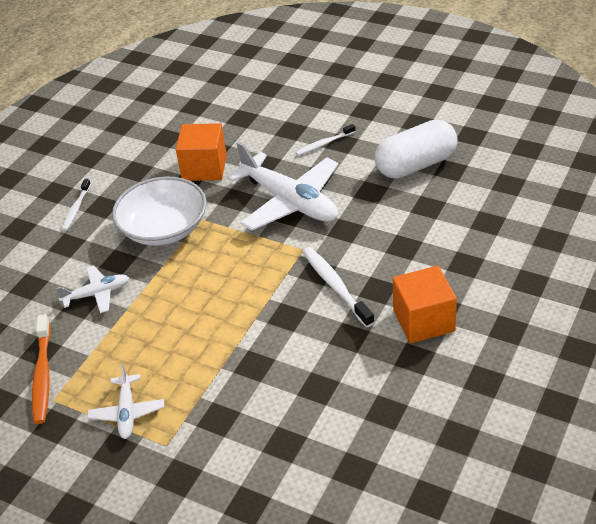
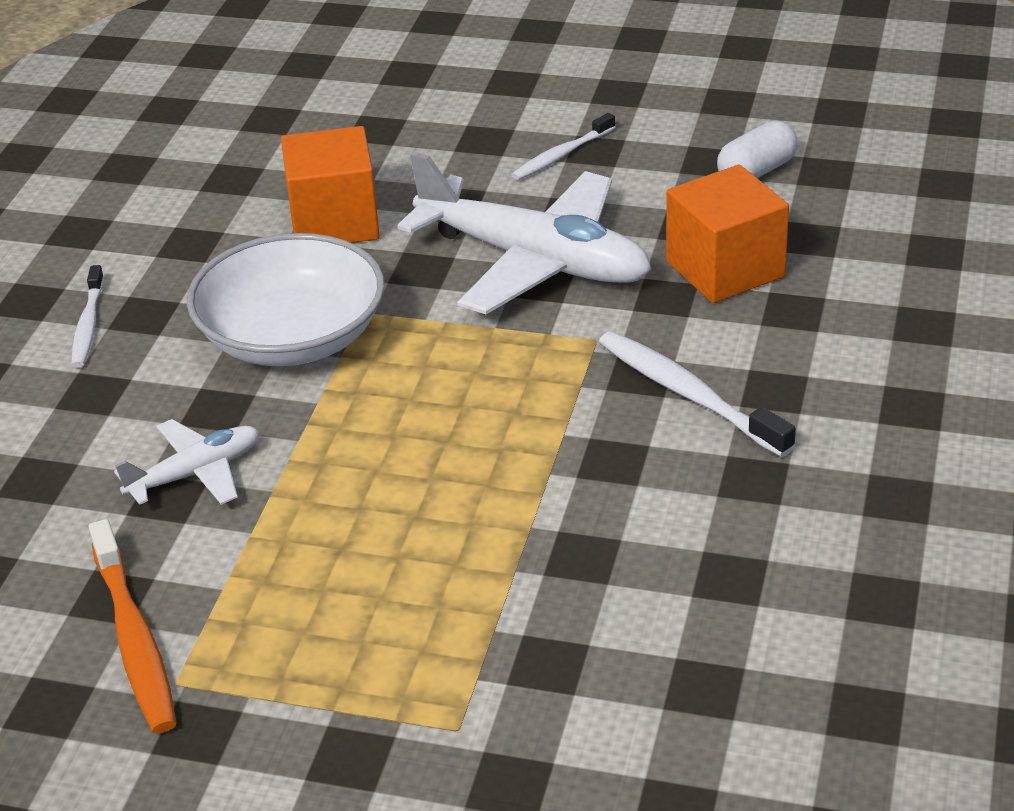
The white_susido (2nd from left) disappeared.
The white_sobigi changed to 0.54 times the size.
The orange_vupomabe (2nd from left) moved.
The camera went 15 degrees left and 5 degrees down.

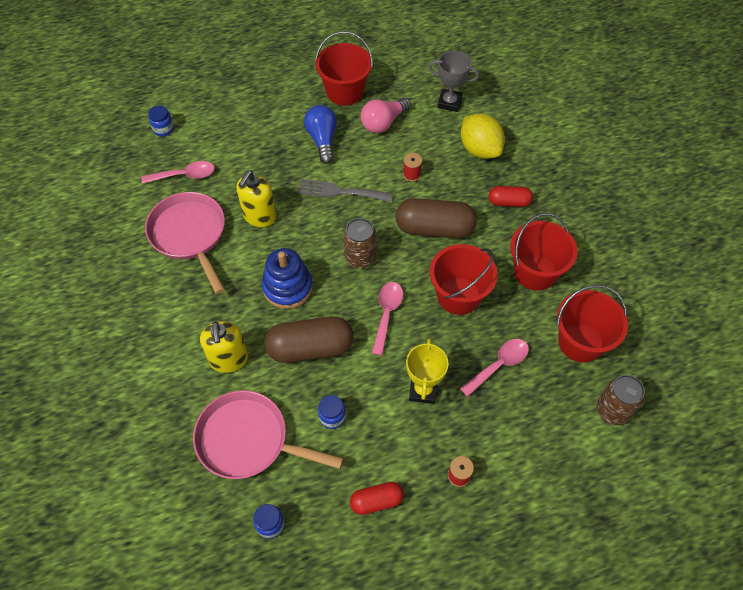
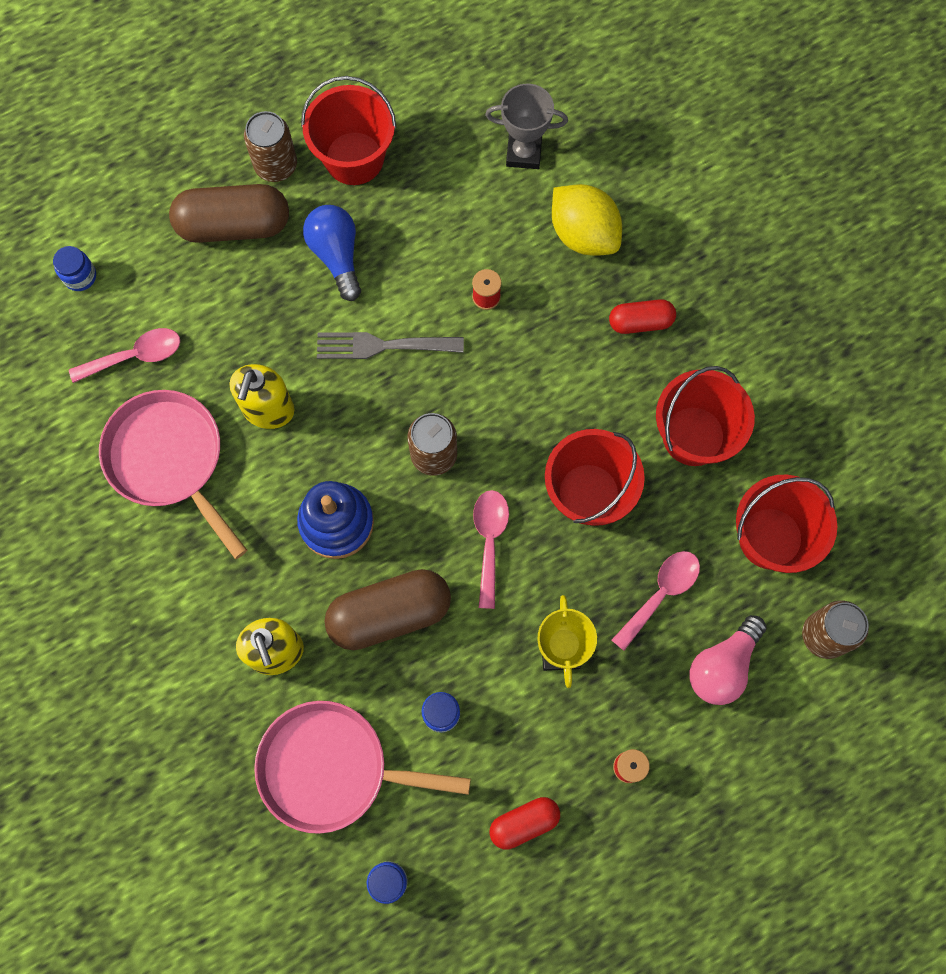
The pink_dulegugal moved.
The brown_sobigi (2nd from left in the first image) moved.
The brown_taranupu (1st from left) appeared.
The camera went 10 degrees left and 15 degrees up.

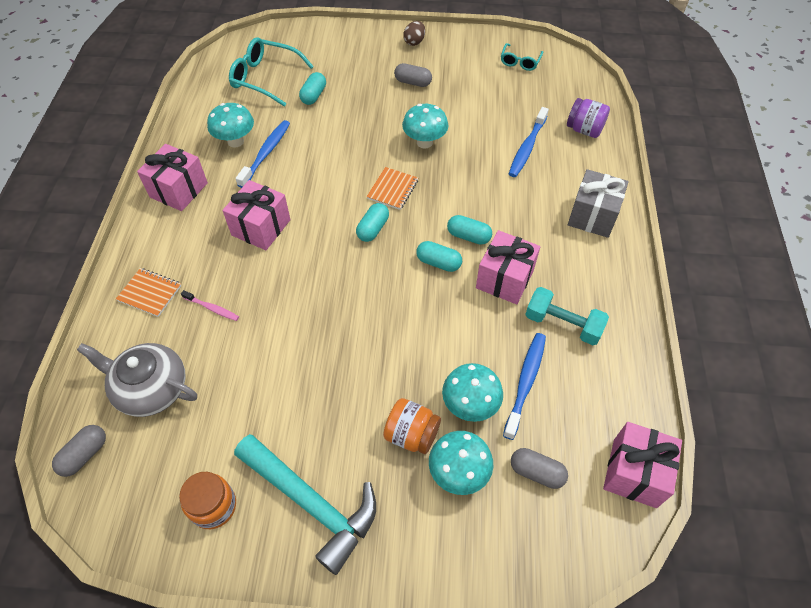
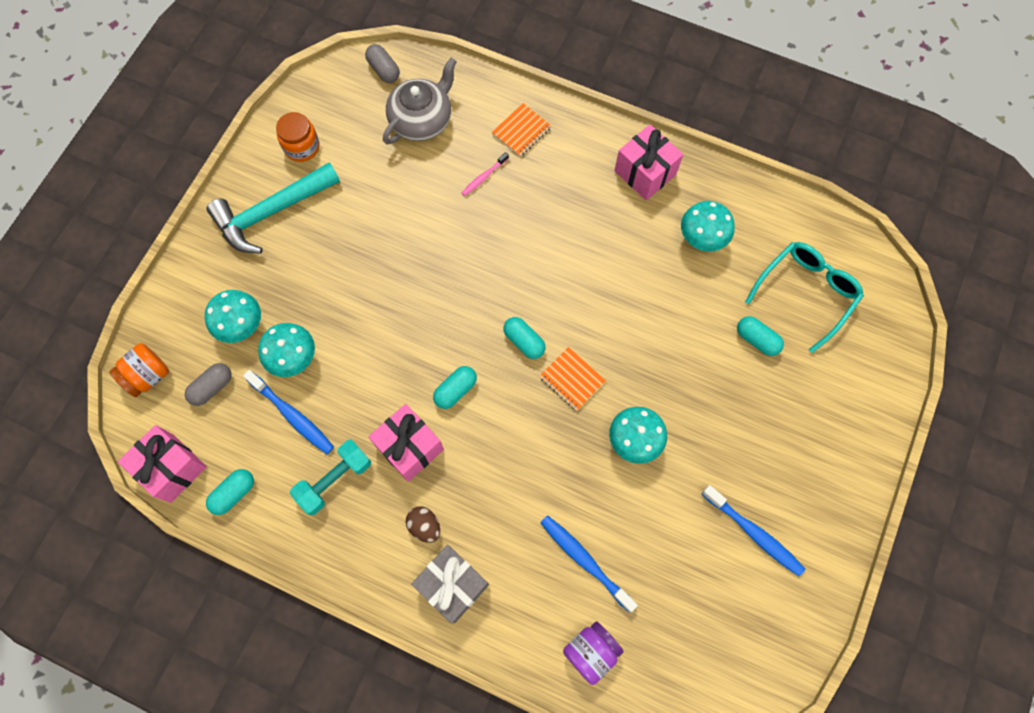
The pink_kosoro (2nd from left) disappeared.
The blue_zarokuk (1st from left in the first image) moved.
The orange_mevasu (2nd from left in the first image) moved.
The grey_sobigi (2nd from left) disappeared.
The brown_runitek moved.
The turquoise_sobigi (4th from left in the first image) moved.
The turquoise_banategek (2nd from left) disappeared.
The camera went 110 degrees right and 15 degrees up.

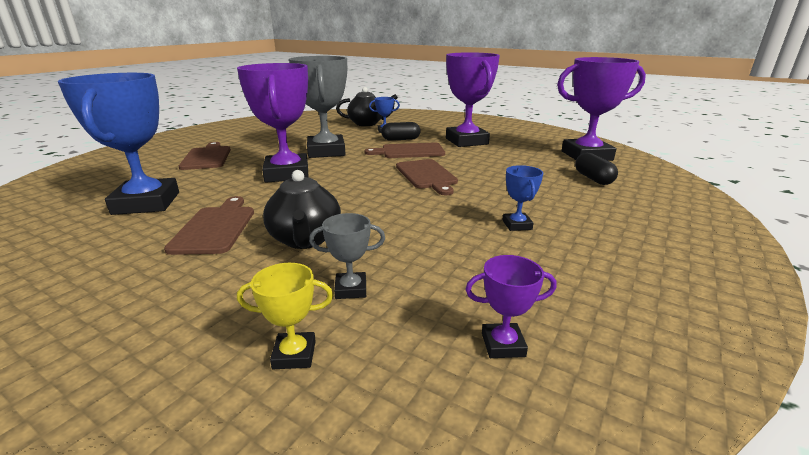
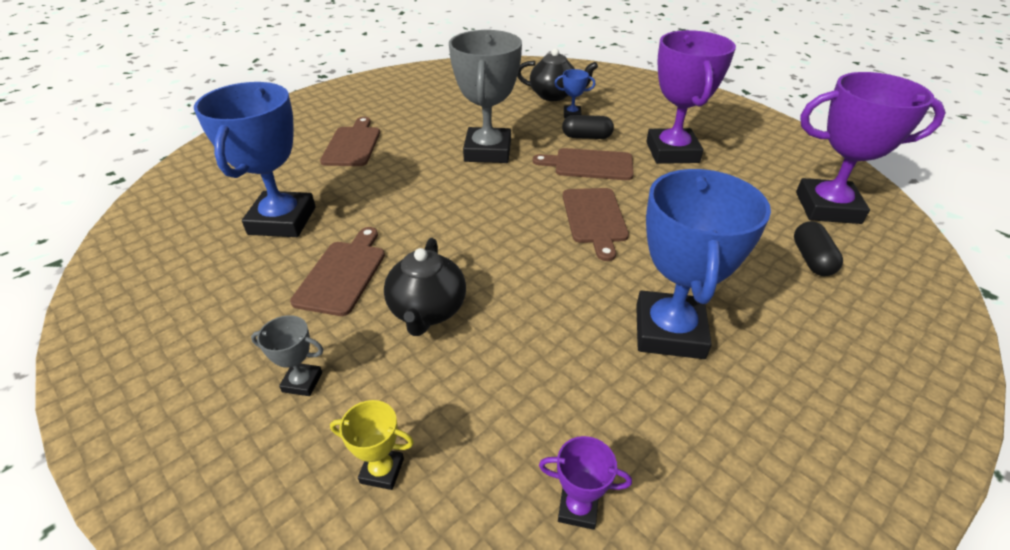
The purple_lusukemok (1st from left) disappeared.
The grey_lusukemok (2nd from left in the first image) moved.
The blue_lusukemok (3rd from left) changed to 2.34 times the size.
The camera went 15 degrees right and 15 degrees up.

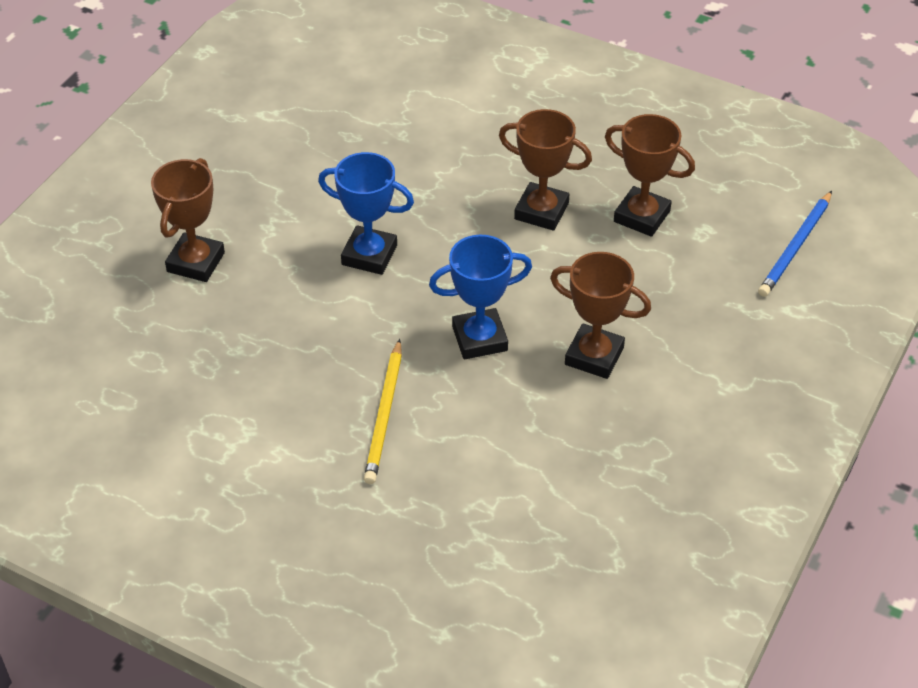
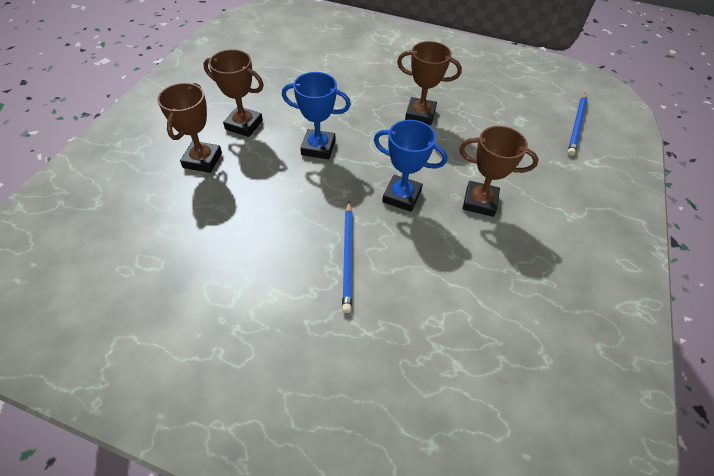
The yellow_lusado became the blue_lusado (1st from left).
The blue_lusukemok (2nd from left) turned 45 degrees clockwise.
The brown_lusukemok (4th from left in the first image) moved.
The camera went 10 degrees left and 5 degrees up.

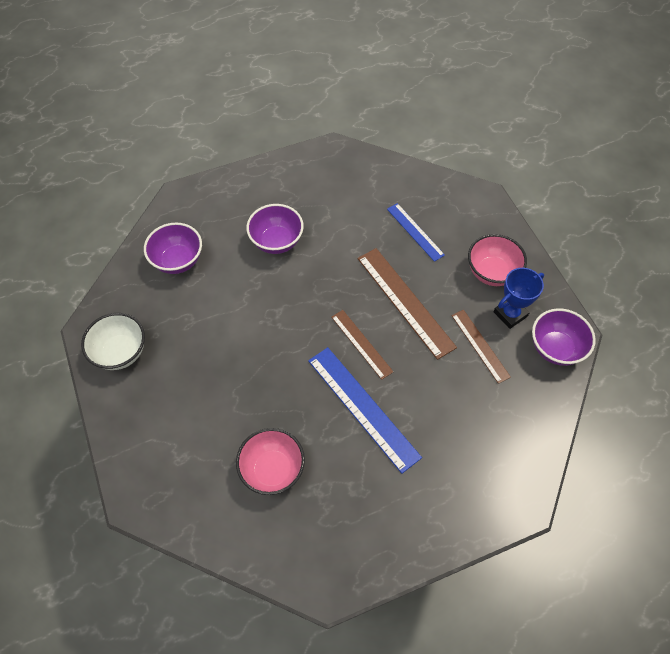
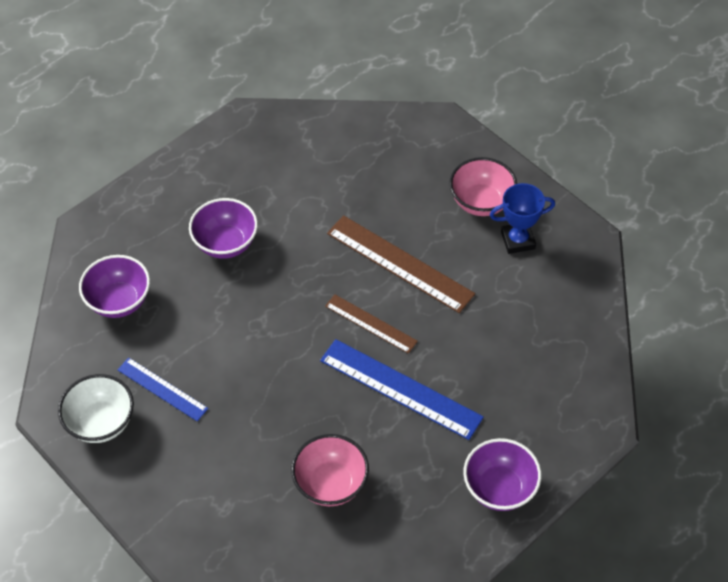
The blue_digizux (2nd from left in the first image) moved.
The brown_digizux (3rd from left) disappeared.
The blue_lusukemok turned 45 degrees clockwise.
The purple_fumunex (3rd from left) moved.
The camera went 20 degrees left and 5 degrees down.

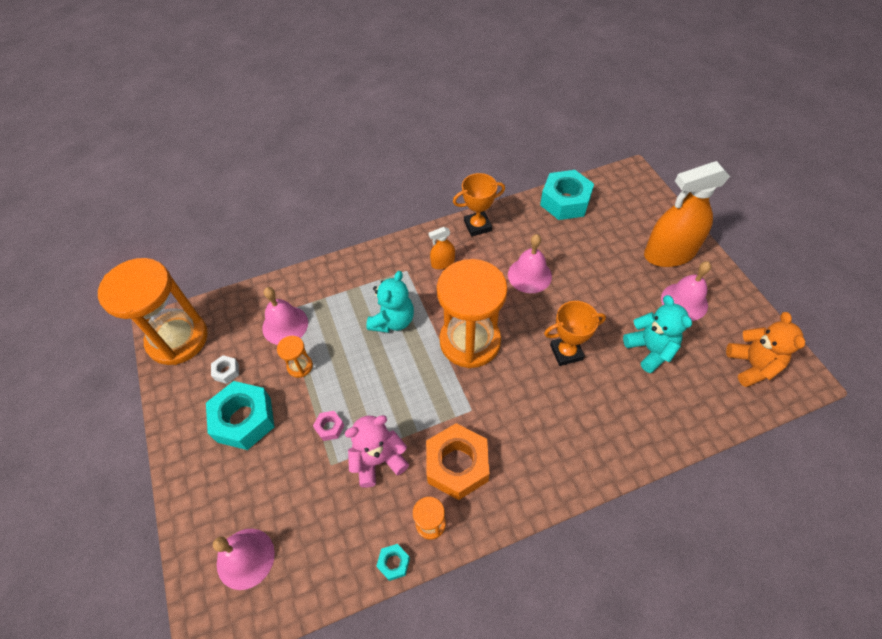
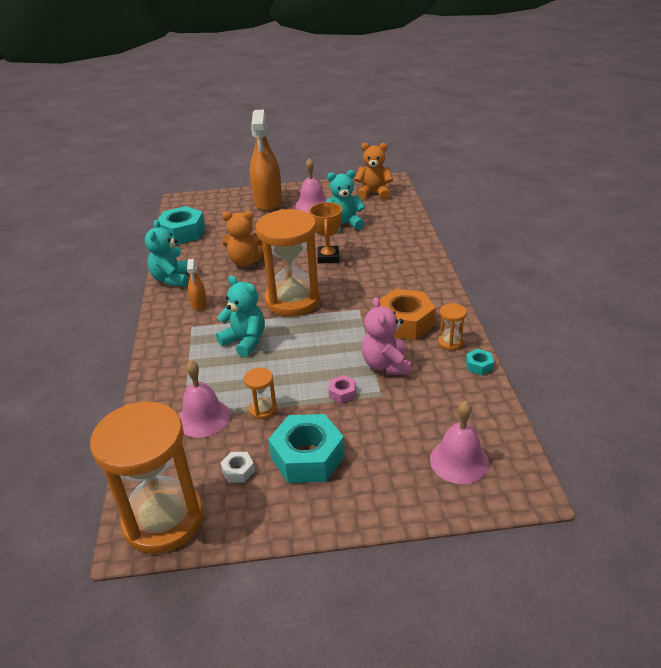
The orange_lusukemok (1st from left) was replaced by the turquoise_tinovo (1st from left).
The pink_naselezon (3rd from left) was replaced by the orange_tinovo (1st from left).
The camera went 75 degrees left and 20 degrees down.

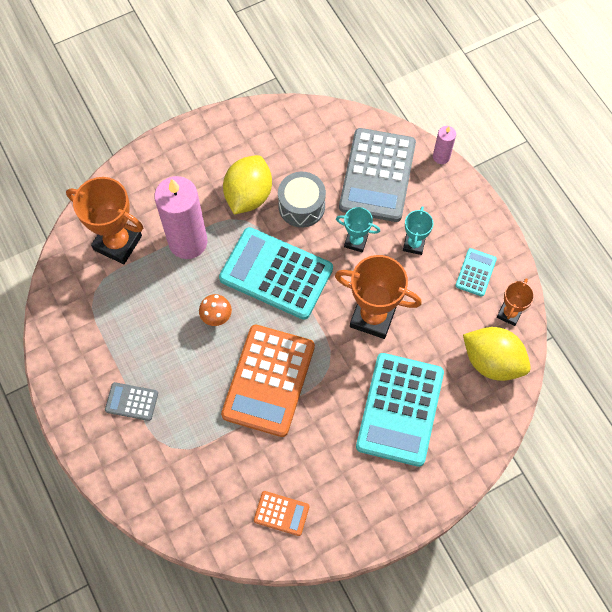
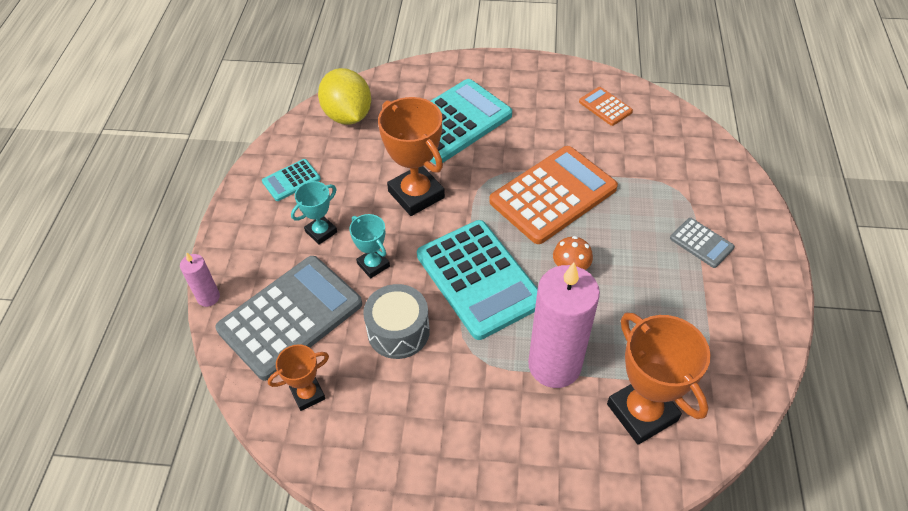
The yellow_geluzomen (1st from left) disappeared.
The orange_lusukemok (3rd from left in the first image) moved.
The camera went 145 degrees left and 15 degrees down.

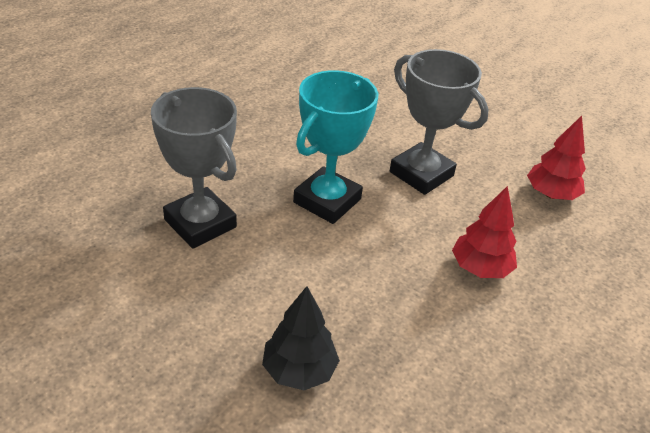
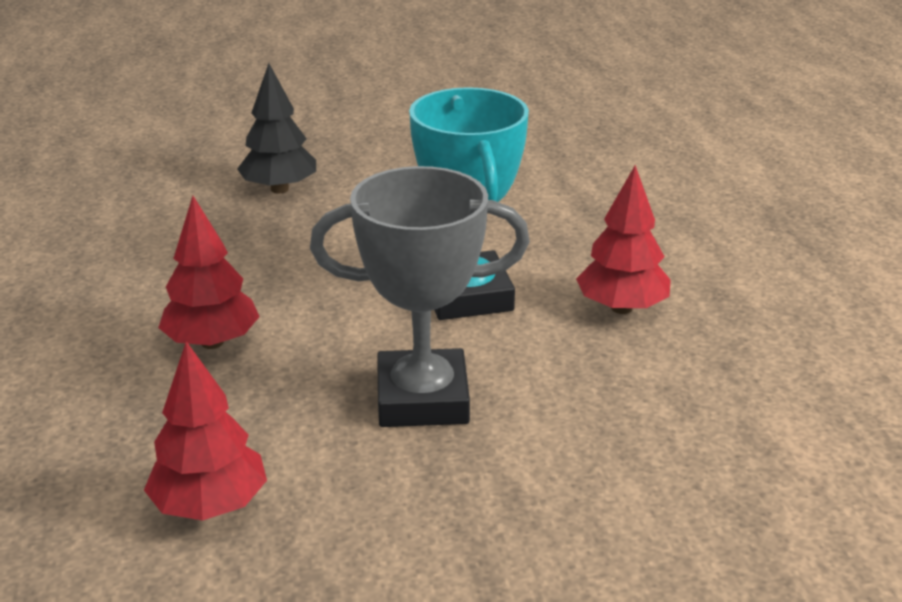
The grey_lusukemok (1st from left) disappeared.
The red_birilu (3rd from left) appeared.
The camera went 135 degrees right and 10 degrees down.

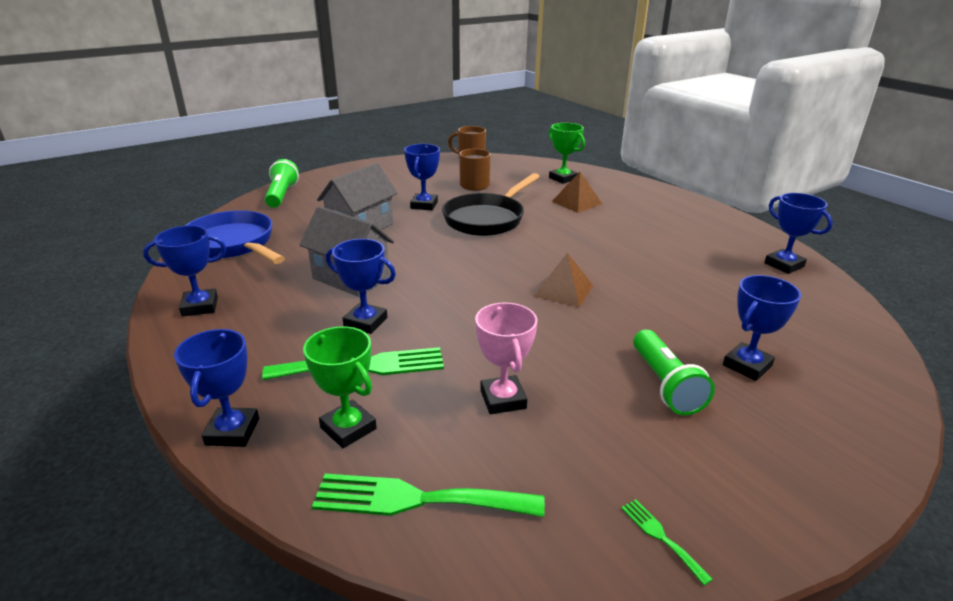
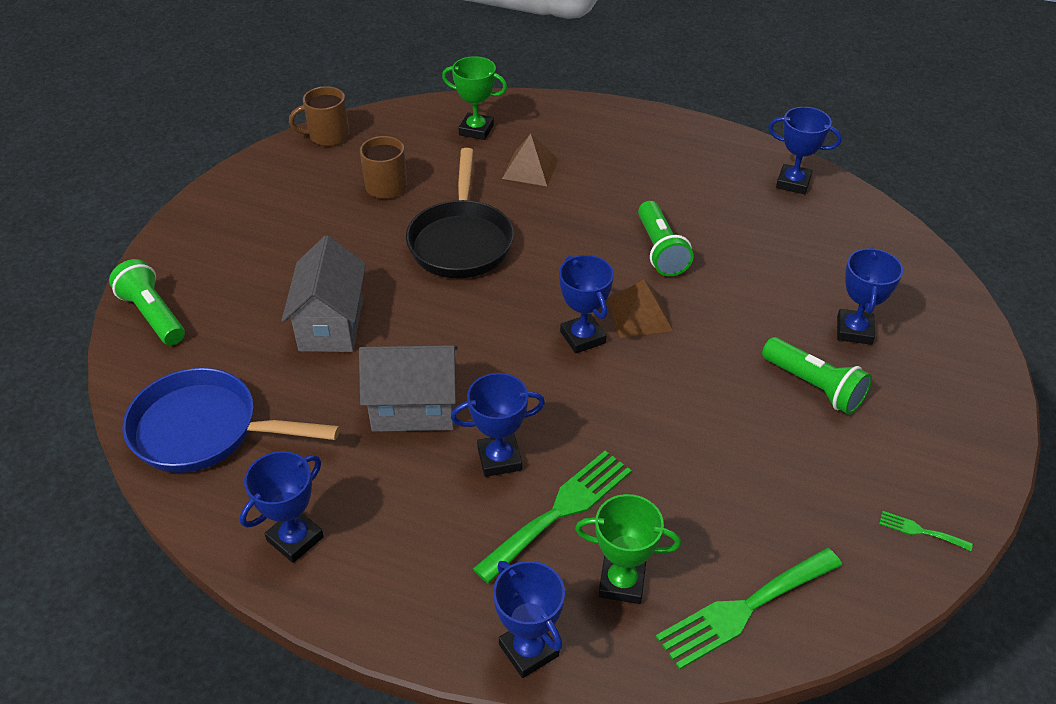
The blue_lusukemok (4th from left) moved.
The pink_lusukemok disappeared.
The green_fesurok (2nd from left) appeared.
The camera went 35 degrees left and 15 degrees up.

